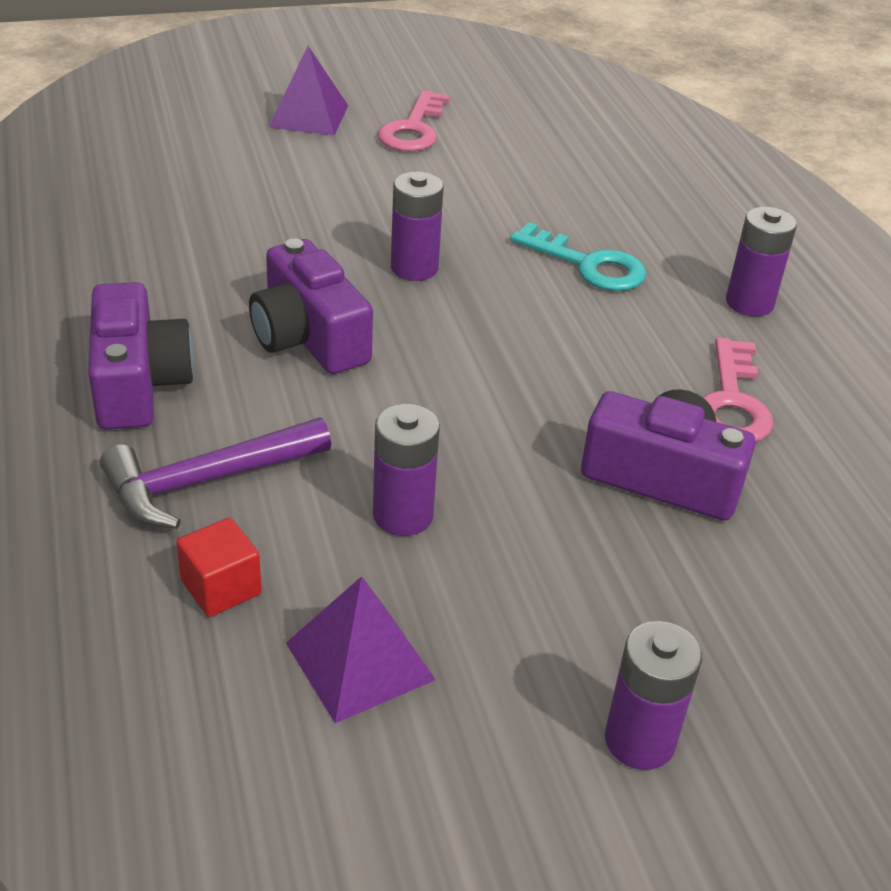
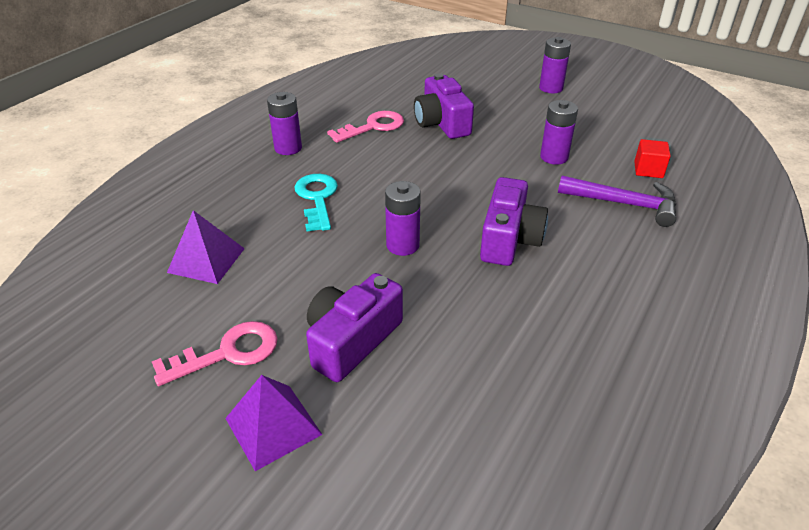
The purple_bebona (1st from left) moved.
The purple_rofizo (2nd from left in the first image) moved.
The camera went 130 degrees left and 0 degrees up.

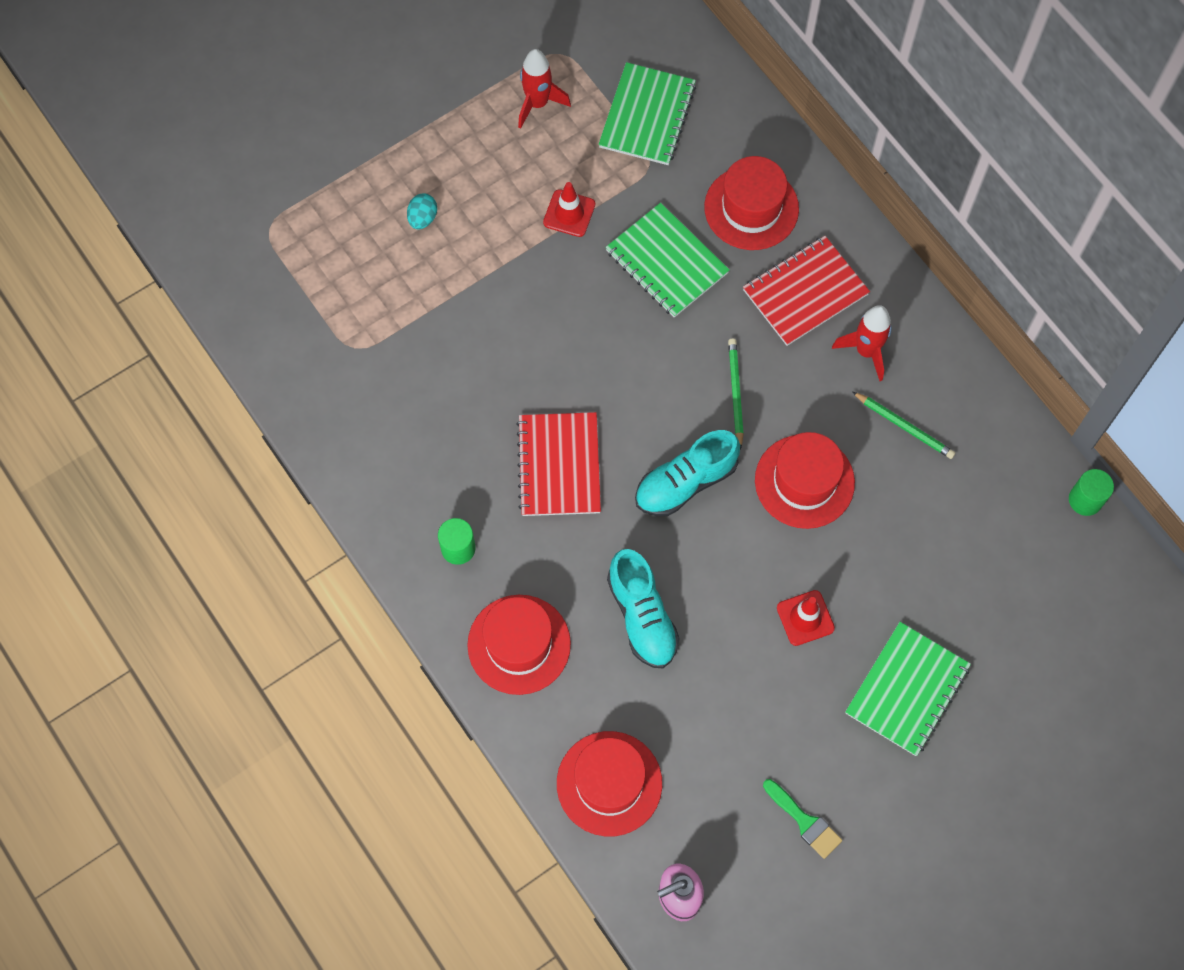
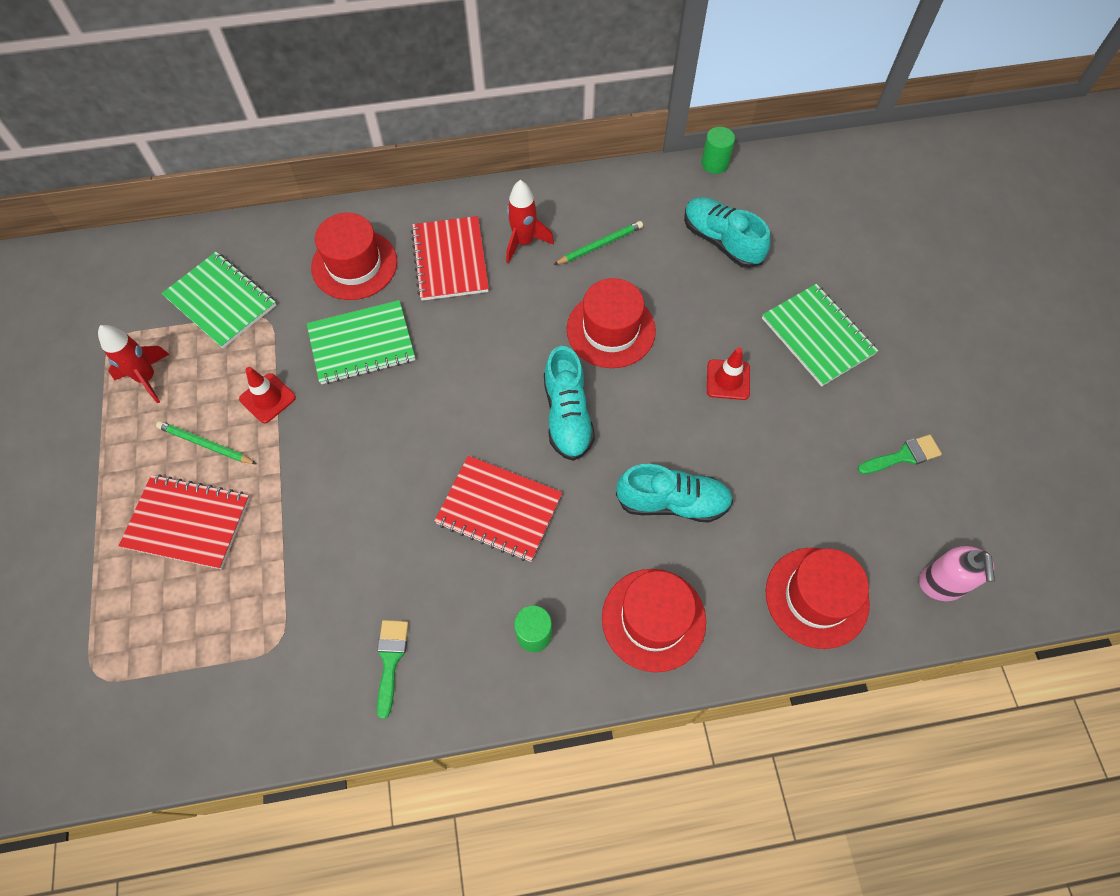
The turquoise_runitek was replaced by the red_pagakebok (1st from left).
The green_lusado (1st from left) moved.
The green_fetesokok (1st from left) appeared.
The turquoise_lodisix (3rd from left) appeared.
The camera went 65 degrees left and 5 degrees down.

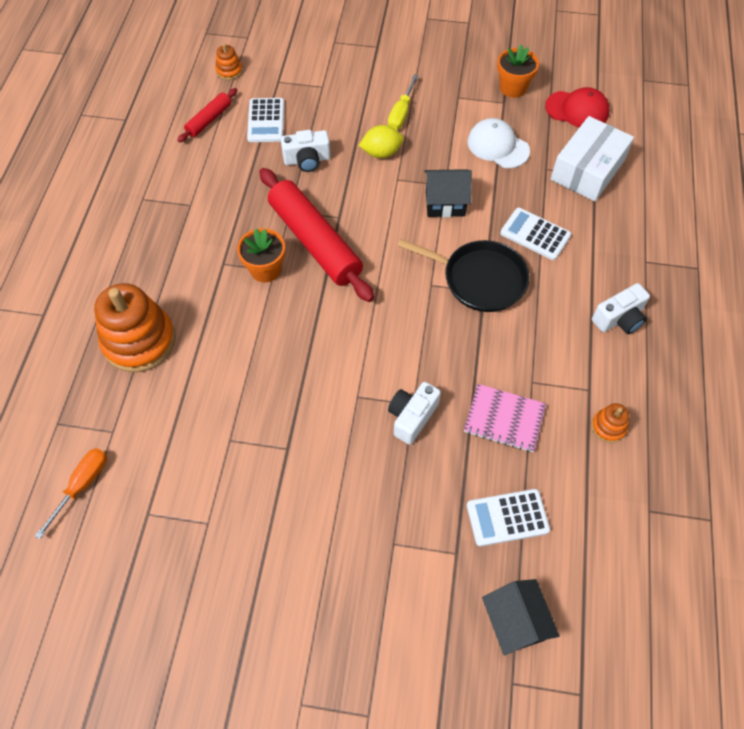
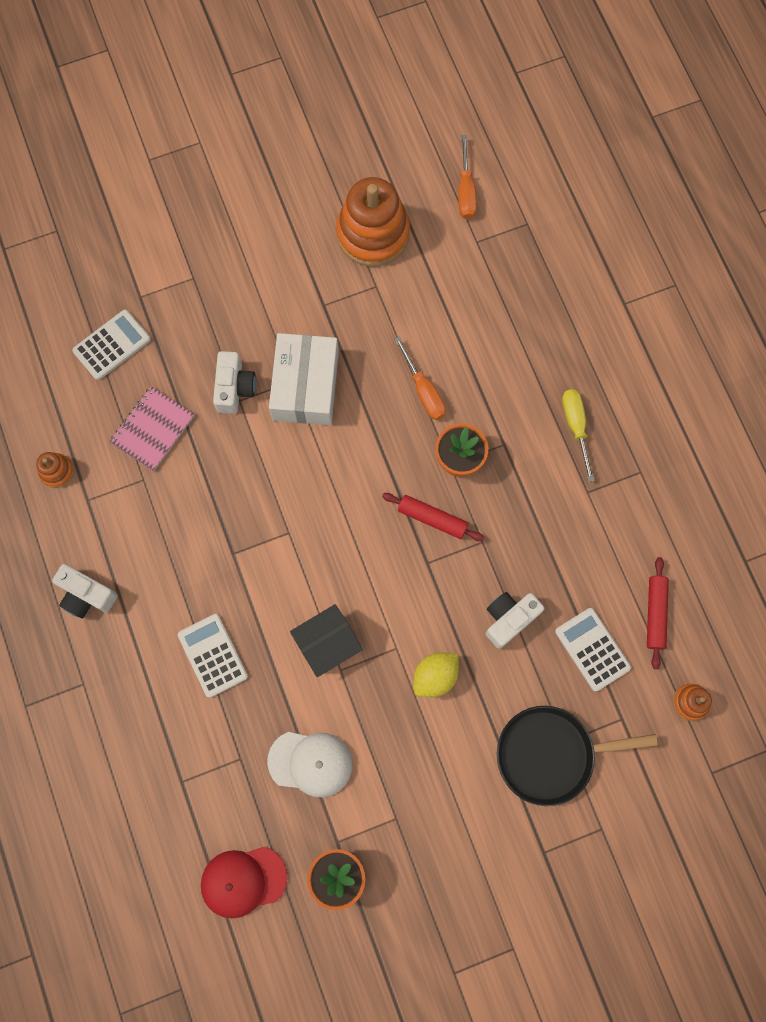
The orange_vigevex (1st from left in the first image) moved.
The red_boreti (2nd from left in the first image) changed to 0.49 times the size.
The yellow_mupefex moved.
The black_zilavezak moved.
The pink_pagakebok turned 45 degrees counterclockwise.
The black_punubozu (2nd from left) disappeared.
The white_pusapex (3rd from left in the first image) turned 120 degrees counterclockwise.
The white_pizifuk moved.
The white_bebona (3rd from left in the first image) turned 90 degrees counterclockwise.
The orange_mupefex (1st from left) appeared.
The camera went 150 degrees right and 15 degrees up.

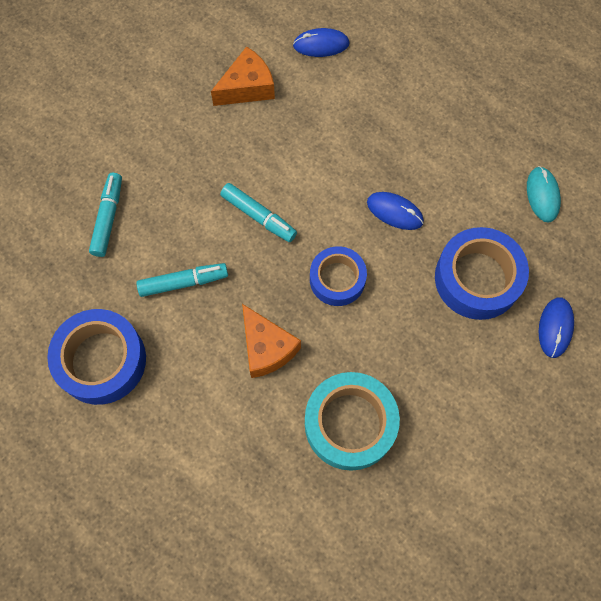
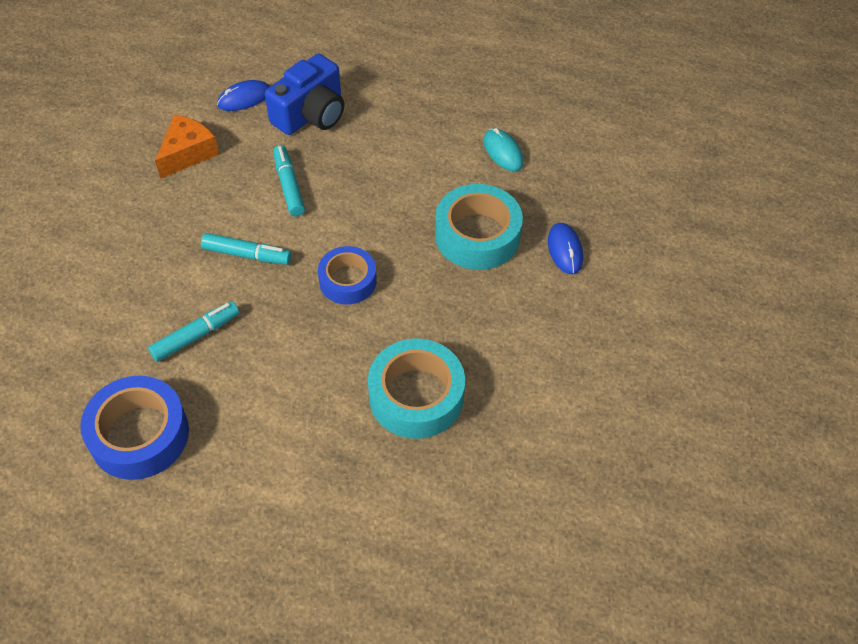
The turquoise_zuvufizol (1st from left in the first image) moved.
The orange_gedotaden (2nd from left) disappeared.
The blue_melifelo (2nd from left) disappeared.
The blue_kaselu (3rd from left) became the turquoise_kaselu (2nd from left).
The blue_bebona appeared.
The camera went 25 degrees left and 15 degrees down.

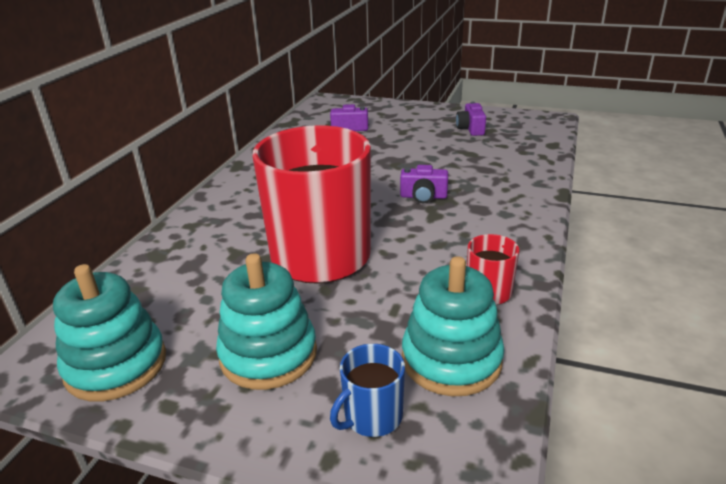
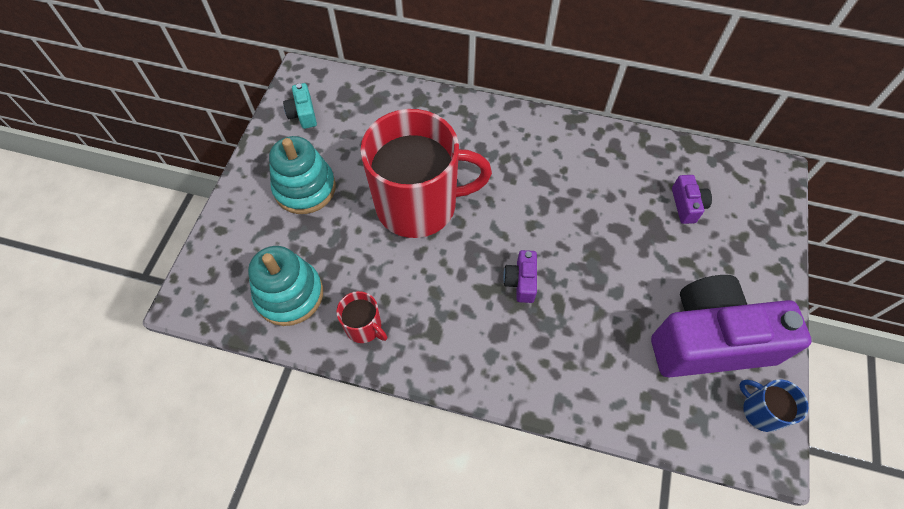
The turquoise_vigevex (1st from left) was replaced by the turquoise_bebona.
The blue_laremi moved.
The purple_bebona (3rd from left) changed to 2.49 times the size.
The camera went 85 degrees right and 30 degrees up.

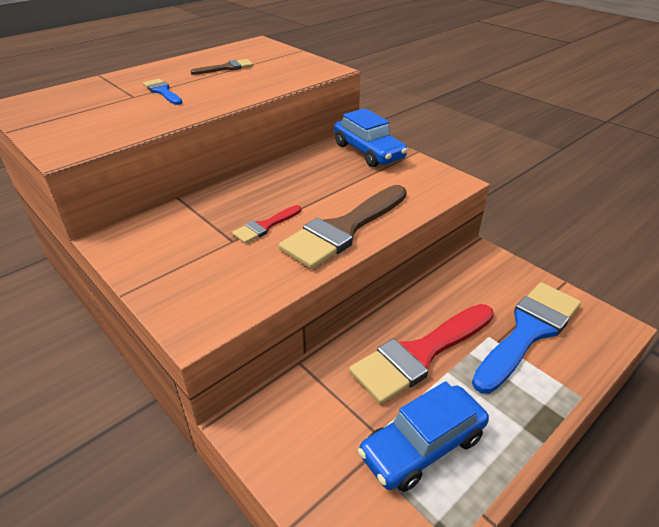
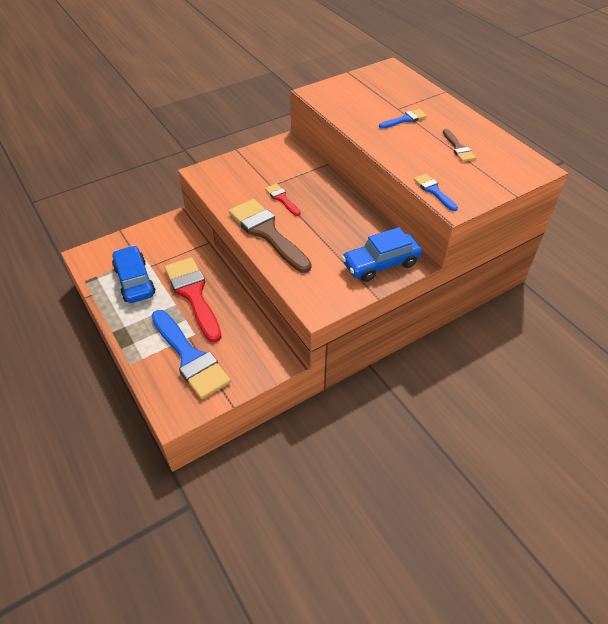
The blue_fetesokok (3rd from left) appeared.
The camera went 100 degrees right and 10 degrees up.

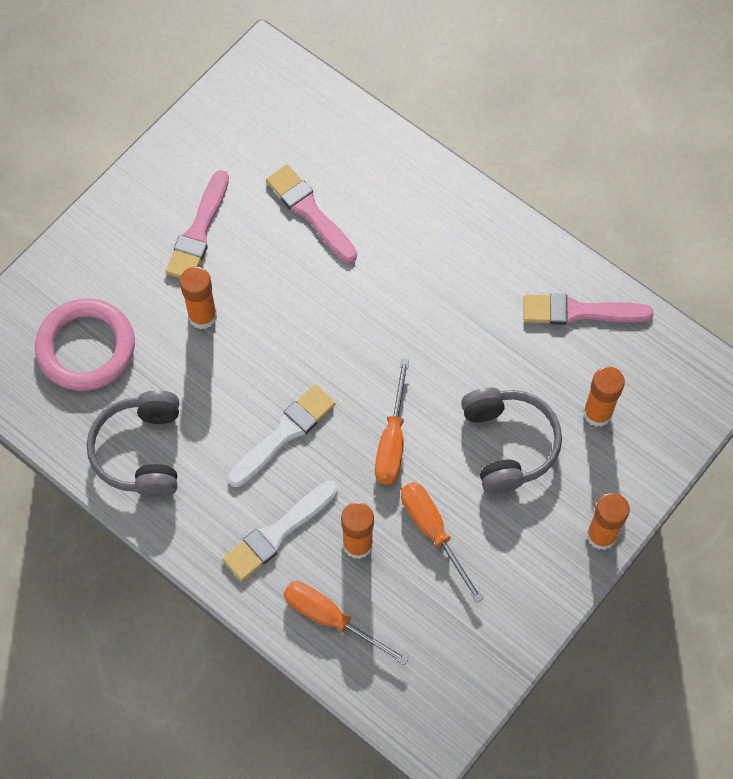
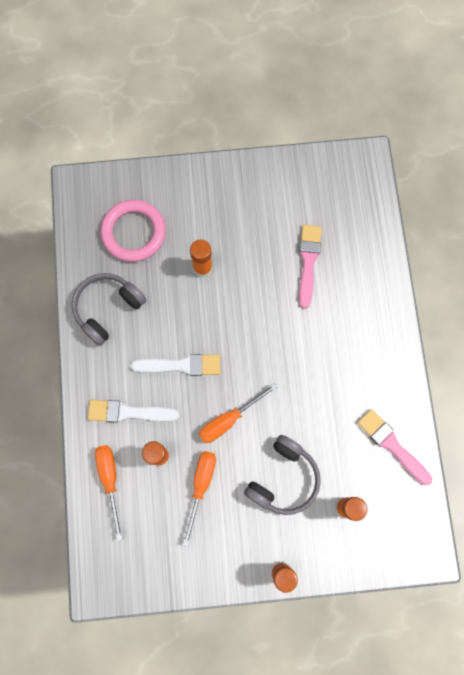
The pink_fetesokok (1st from left) disappeared.
The camera went 45 degrees right and 10 degrees up.

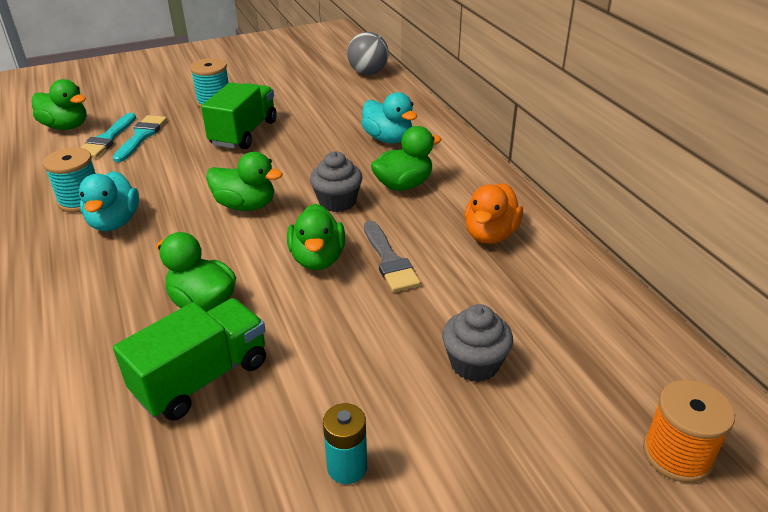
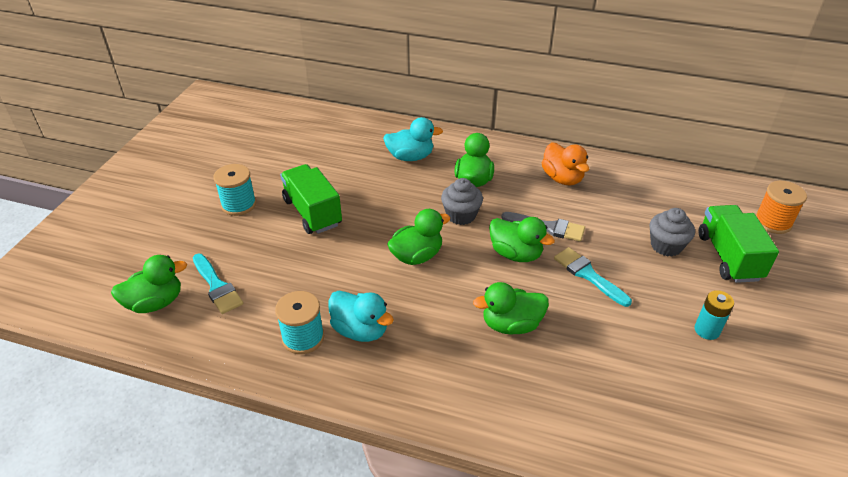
The turquoise_fetesokok (2nd from left) moved.
The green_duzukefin (1st from left in the first image) moved.
The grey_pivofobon disappeared.
The camera went 50 degrees left and 5 degrees up.

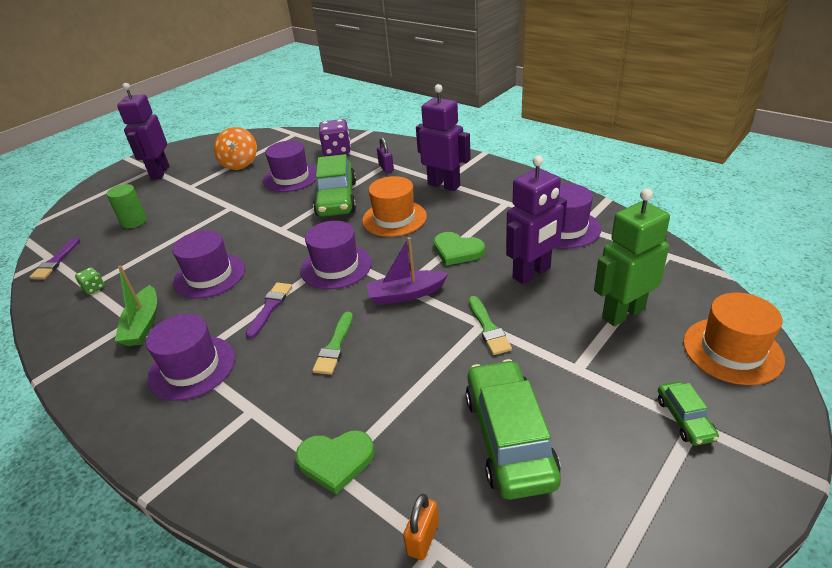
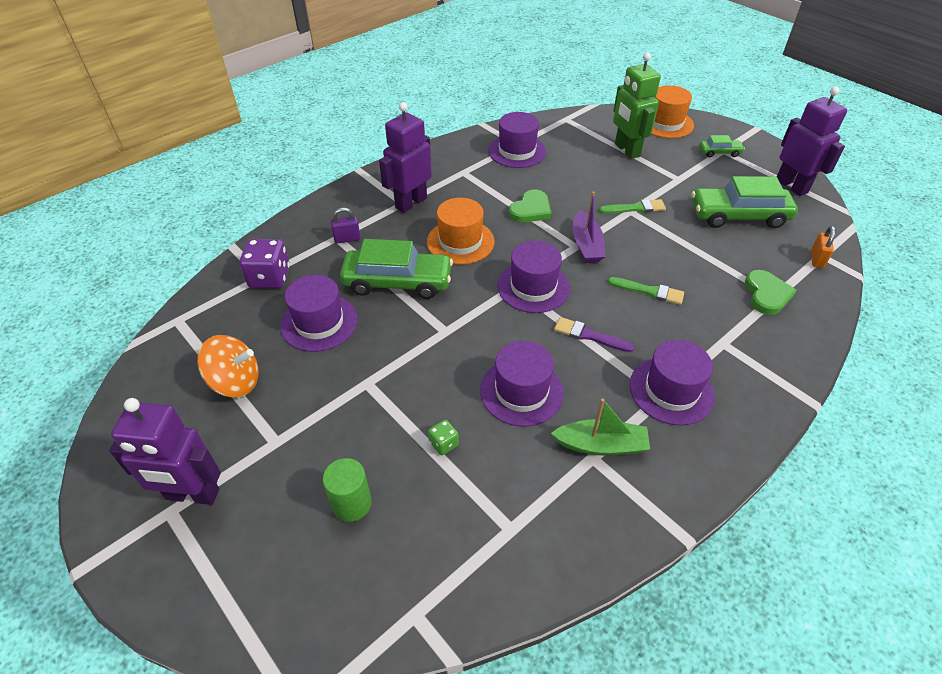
The purple_fetesokok (1st from left) disappeared.
The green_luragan moved.
The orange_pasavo turned 75 degrees clockwise.
The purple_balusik (3rd from left) moved.
The camera went 85 degrees left and 10 degrees up.

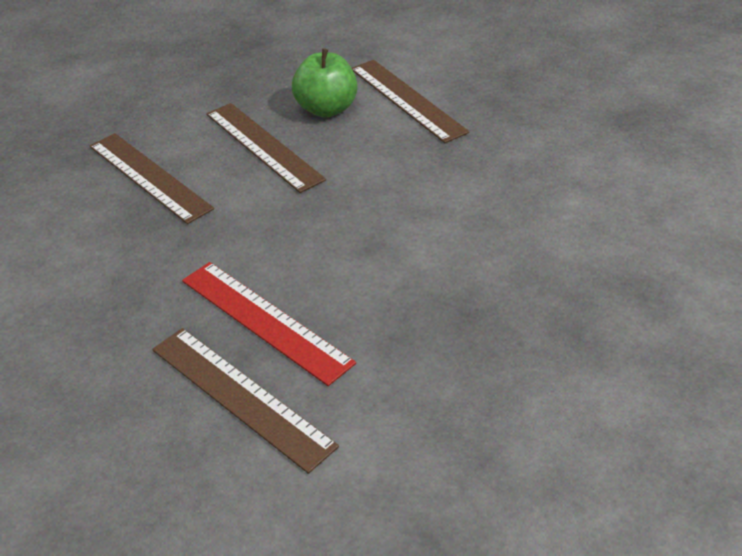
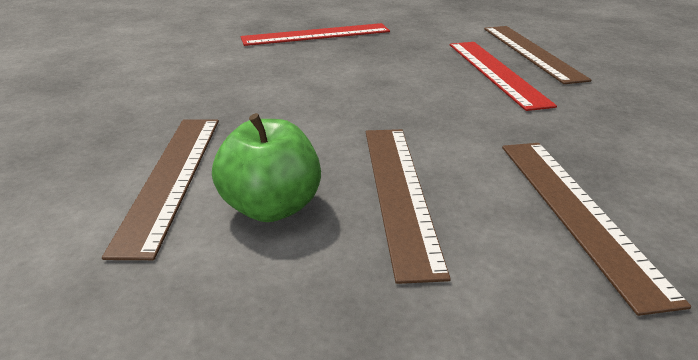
The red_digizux (1st from left) appeared.
The camera went 150 degrees left and 10 degrees down.

